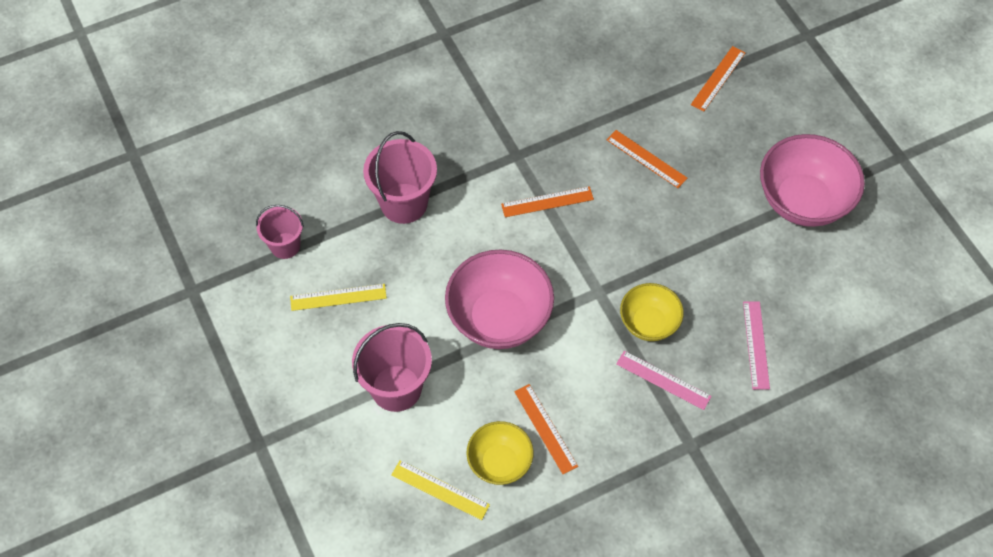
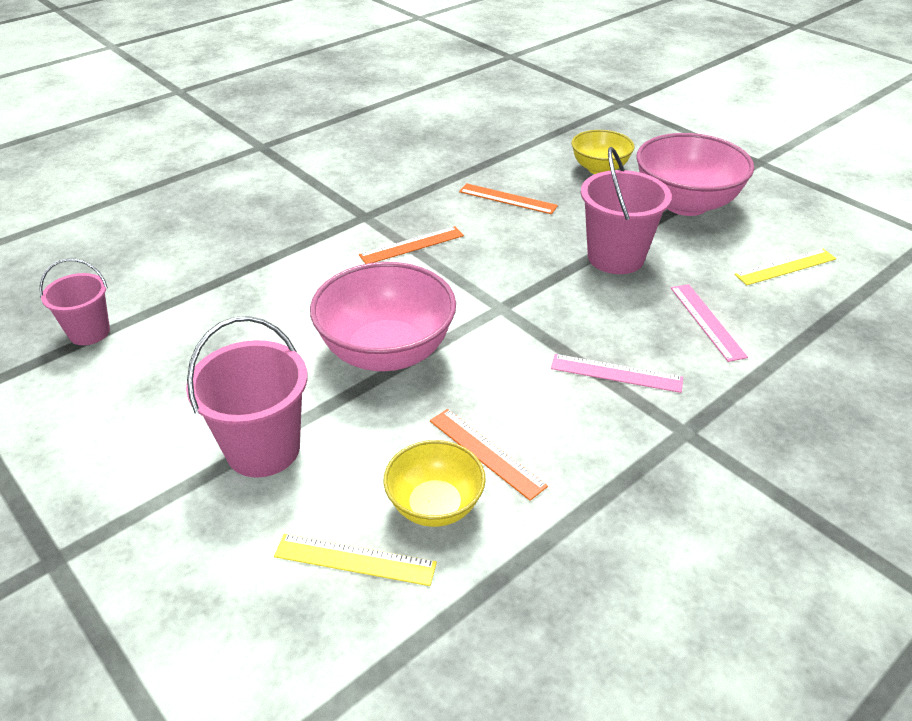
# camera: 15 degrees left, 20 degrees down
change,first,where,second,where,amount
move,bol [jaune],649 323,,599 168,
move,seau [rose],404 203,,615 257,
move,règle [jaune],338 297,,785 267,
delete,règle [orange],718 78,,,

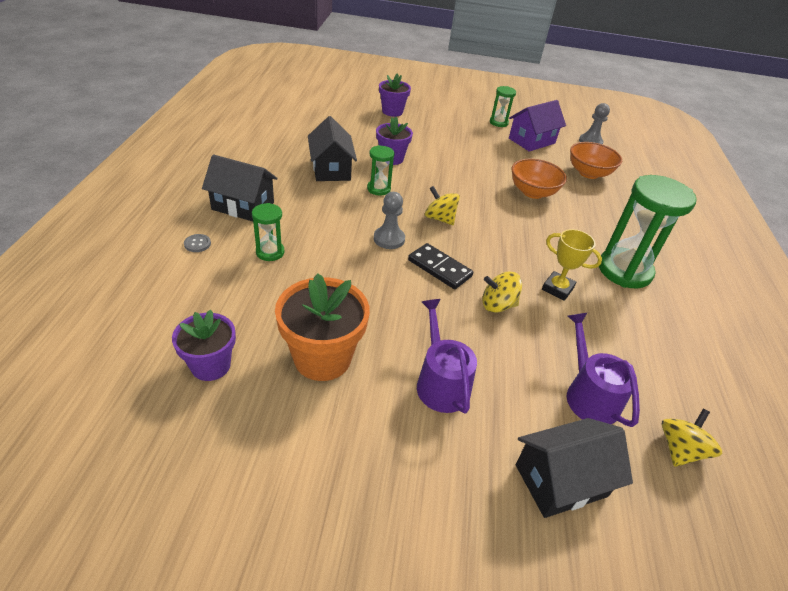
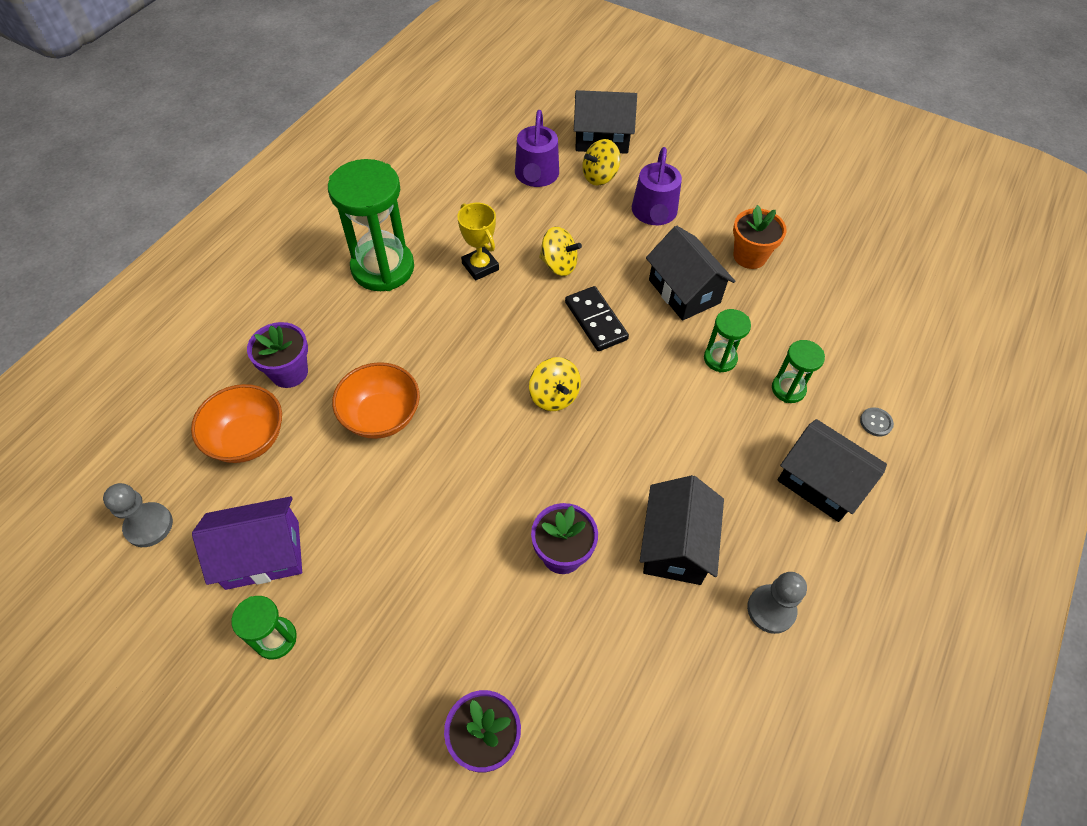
# camera: 155 degrees left, 15 degrees up
change,first,where,second,where,amount
move,pot de fleurs [violet],211 365,,289 372,
move,toupie [jaune],680 450,,599 176,
insert,,,maison [noir],684 291,
move,sablier [vert],378 189,,720 359,
resize,pot de fleurs [orange],322 358,,749 256,x0.64
move,pion [gris],389 239,,771 609,

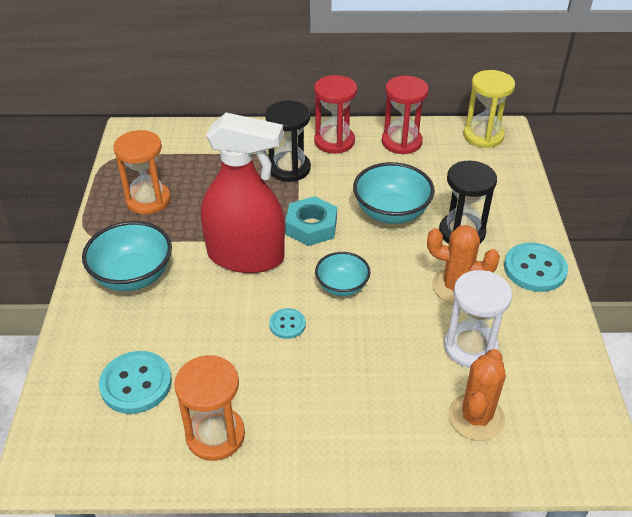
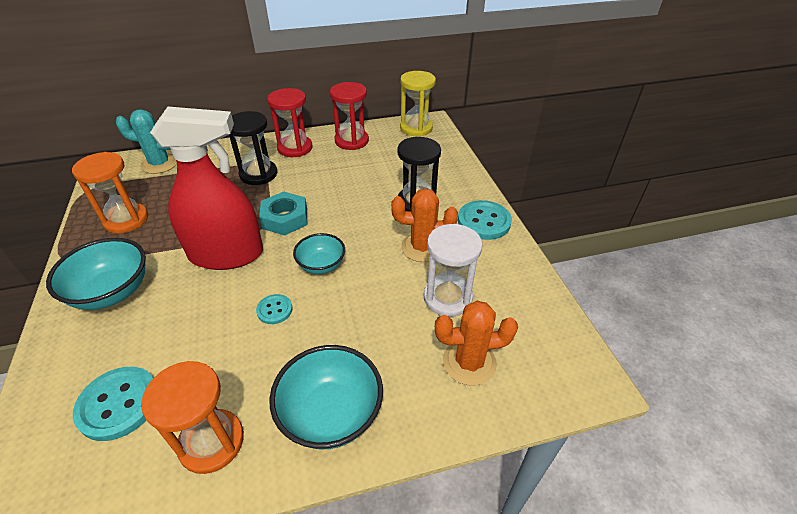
# camera: 15 degrees left, 0 degrees up
change,first,where,second,where,amount
insert,,,cactus [turquoise],160 164,
move,bol [turquoise],391 212,,331 413,
rotate,cactus [orange],476 417,,469 362,75 degrees clockwise

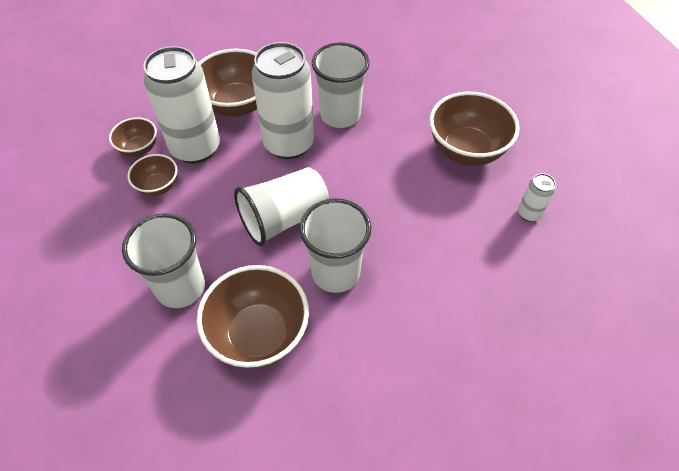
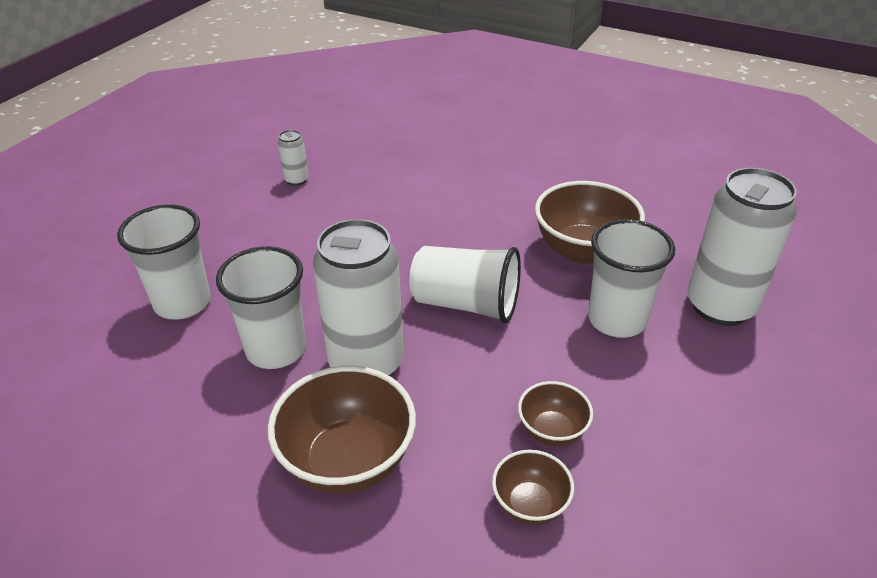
# camera: 130 degrees left, 15 degrees down
change,first,where,second,where,amount
move,gobelet [blanc],335 272,,182 303,
move,canette [blanc],195 148,,720 306,
delete,bol [marron],466 150,,,

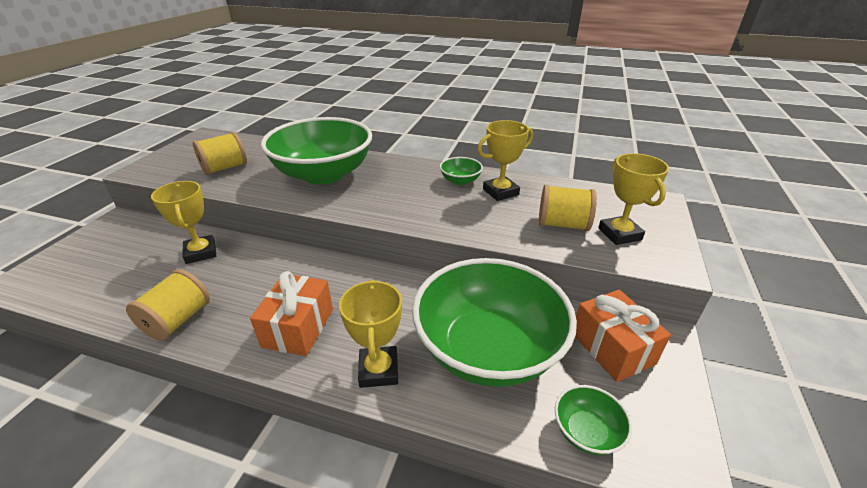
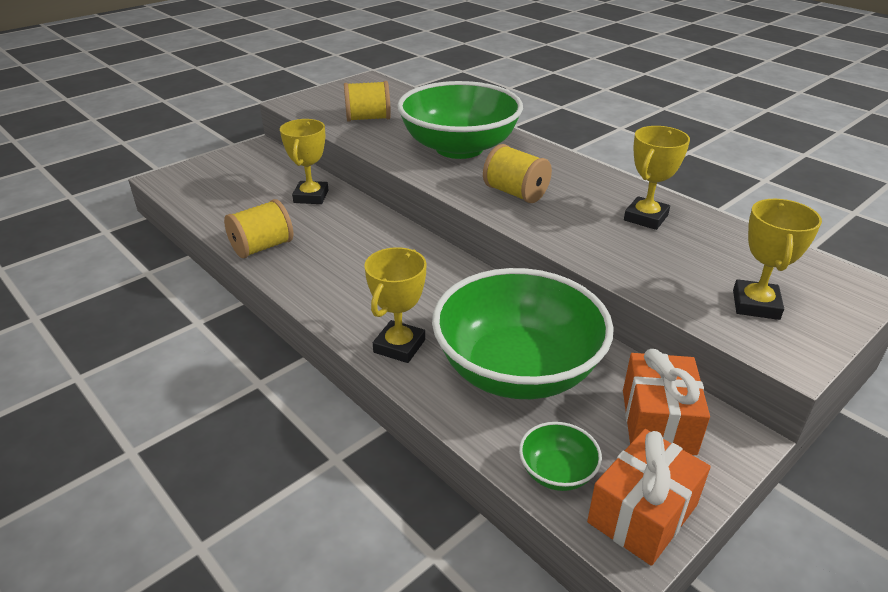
# camera: 30 degrees right, 0 degrees up
change,first,where,second,where,amount
move,bobine [jaune],562 225,,515 193,
move,cadeau [orange],298 327,,642 513,
rotate,trophée [jaune],500 192,,645 218,60 degrees counterclockwise
delete,bol [vert],460 181,,,

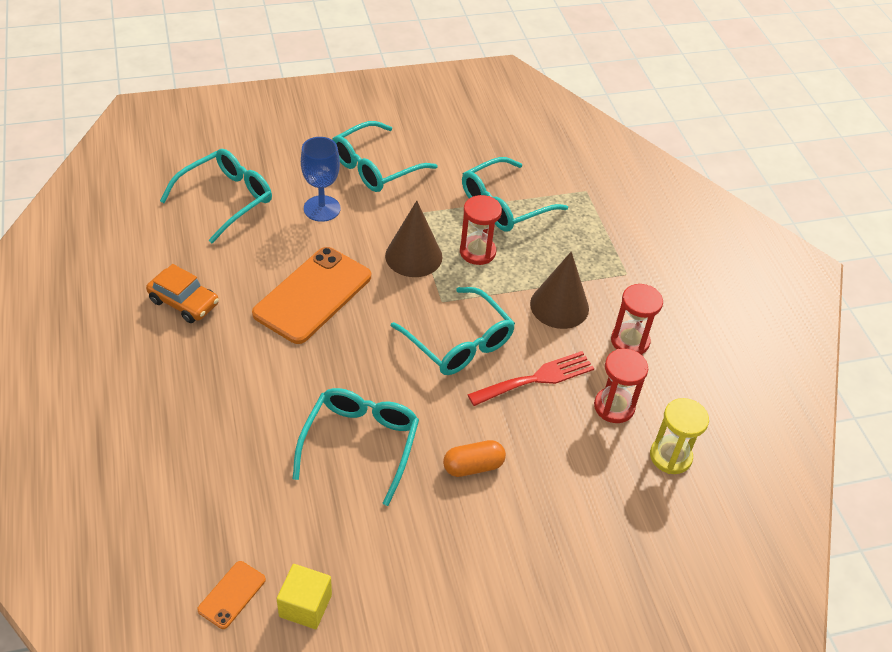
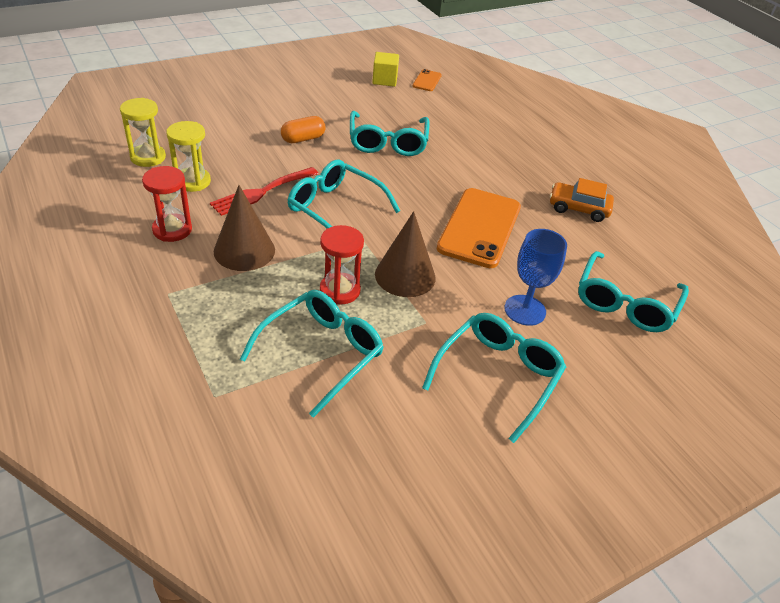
# camera: 165 degrees right, 5 degrees down
change,first,where,second,where,amount
recolor,sablier [rouge],614 407,sablier [jaune],192 181,

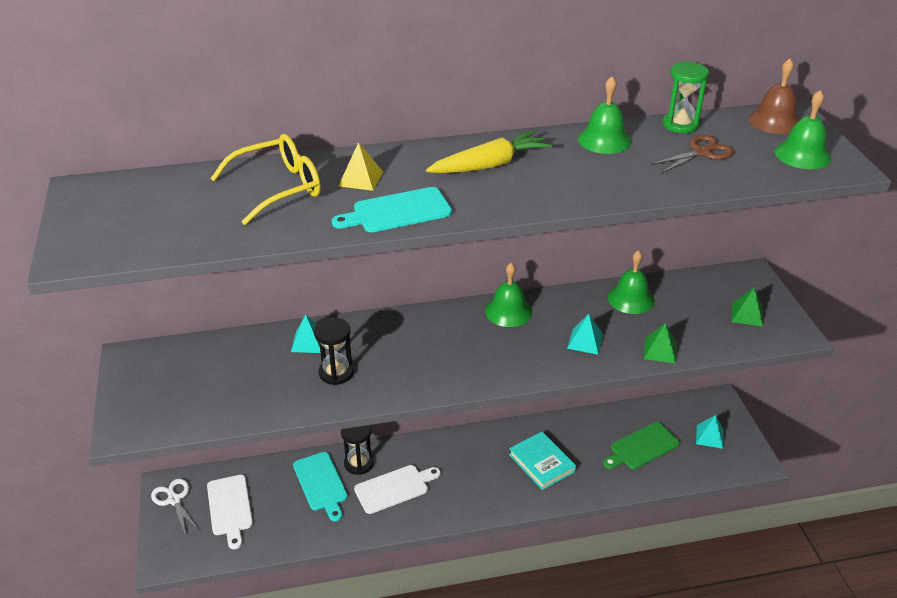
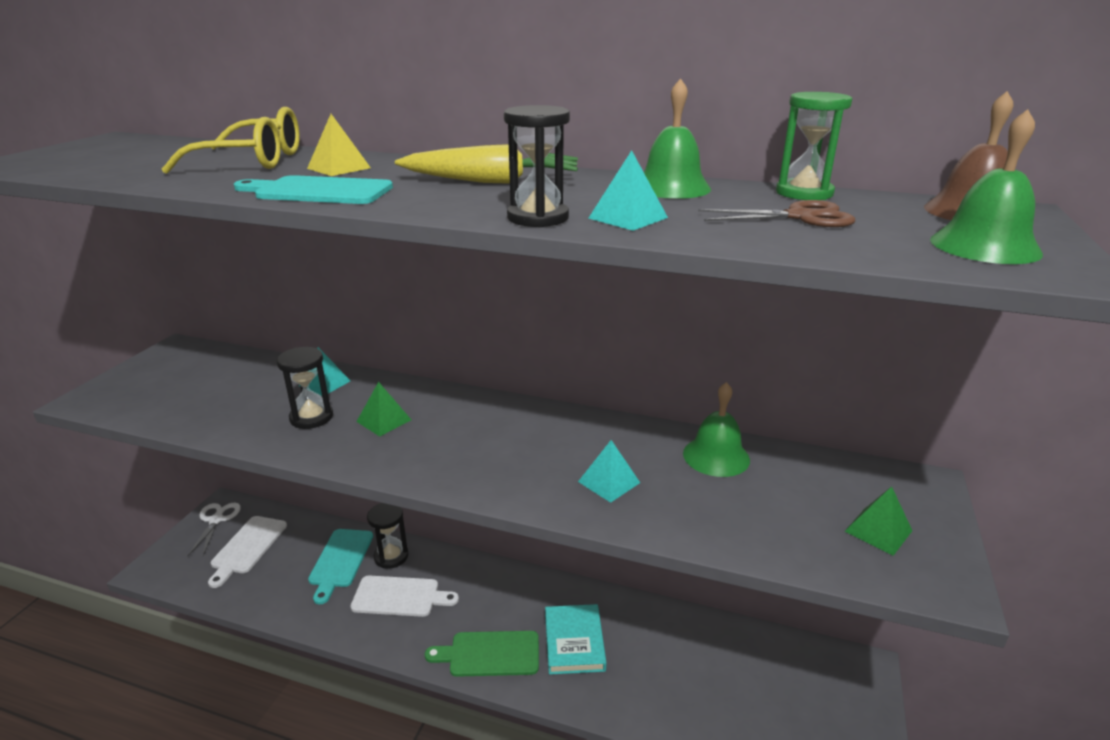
# camera: 30 degrees right, 10 degrees down
change,first,where,second,where,amount
move,pyramide [vert],660 350,,384 420,
move,planche à découper [vert],642 447,,490 654,
insert,,,sablier [noir],538 218,
move,pyramide [turquoise],710 436,,628 218,
delete,cloche [vert],508 311,,,

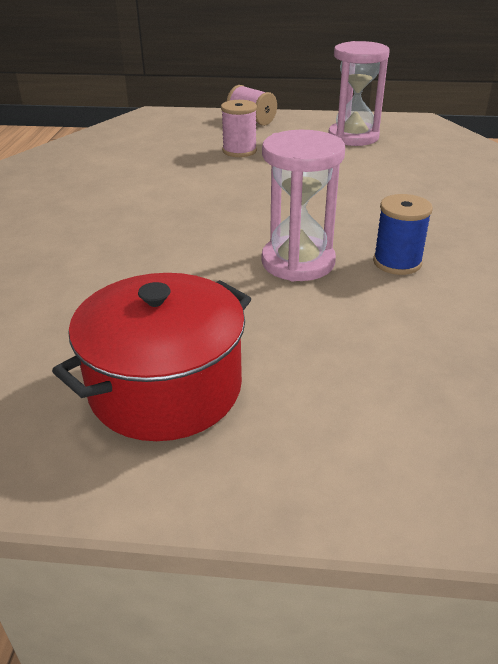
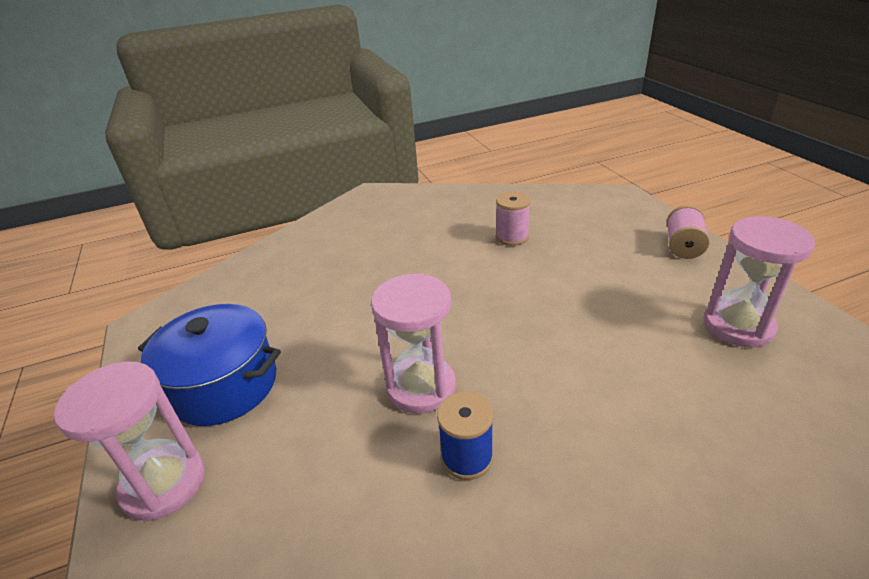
# camera: 65 degrees right, 0 degrees up
change,first,where,second,where,amount
insert,,,sablier [rose],164 483,
recolor,marmite [rouge],165 388,marmite [bleu],224 385,
move,bobine [rose],239 151,,512 237,

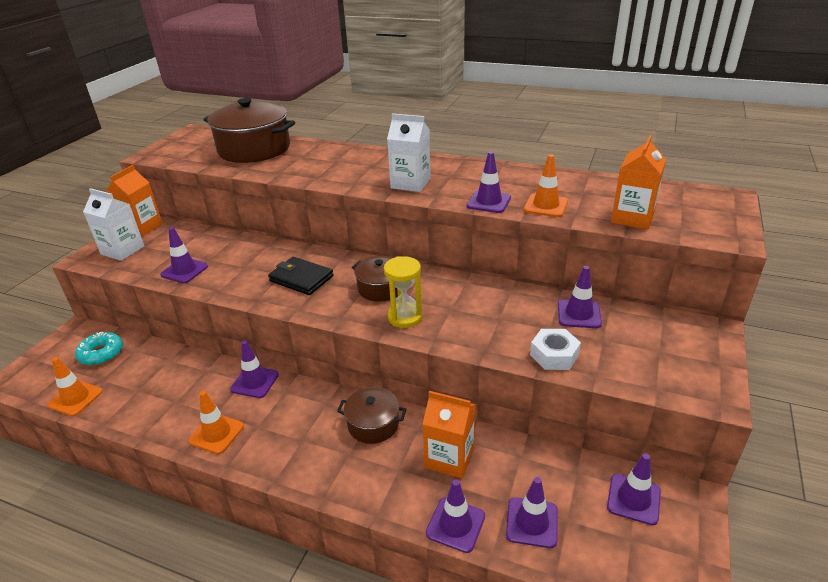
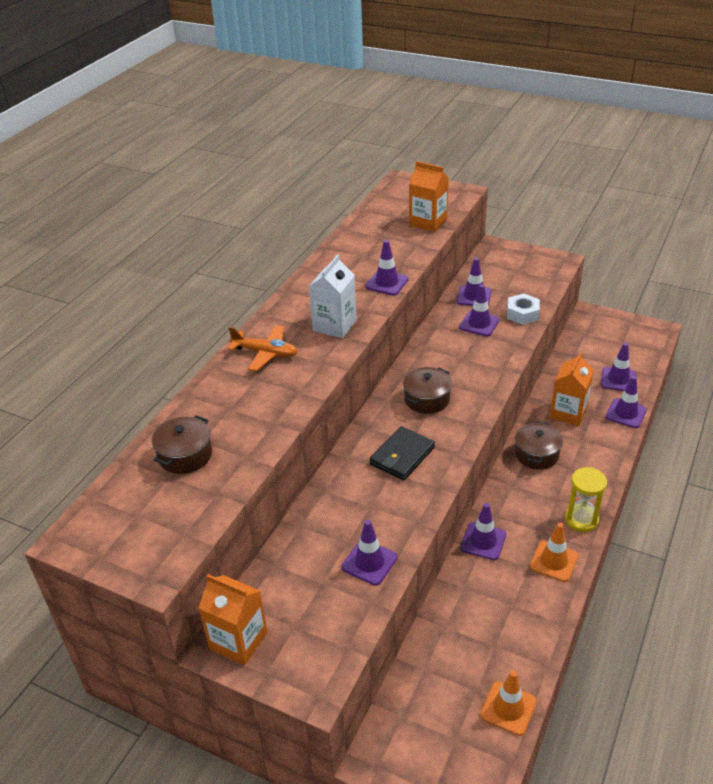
# camera: 85 degrees left, 5 degrees up
change,first,where,second,where,amount
resize,marmite [marron],254 149,,185 455,x0.53
insert,,,avion [orange],265 353,
move,cône de chantier [violet],633 499,,479 324,
move,sablier [jaune],405 317,,581 519,
delete,beignet [turquoise],101 354,,,
delete,brique de lait [blanc],122 250,,,
delete,cône de chantier [orange],545 206,,,

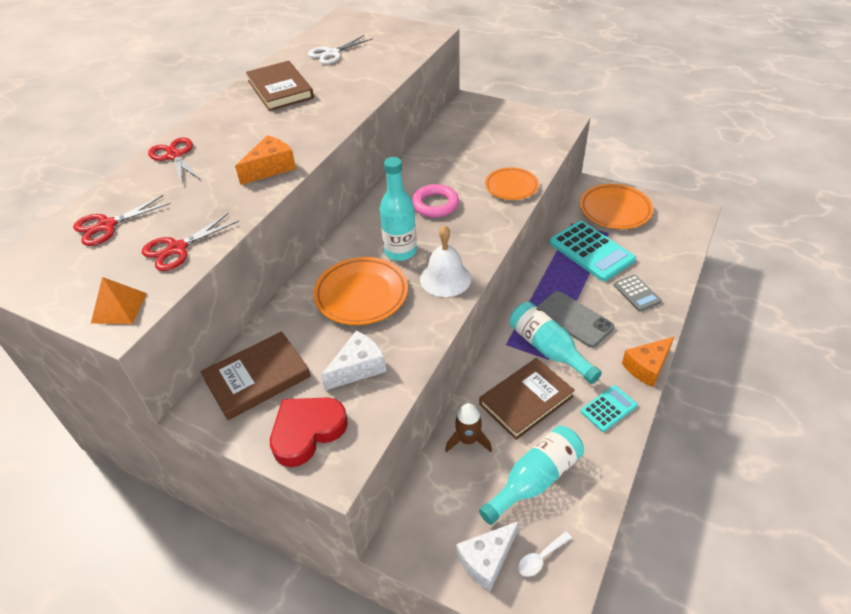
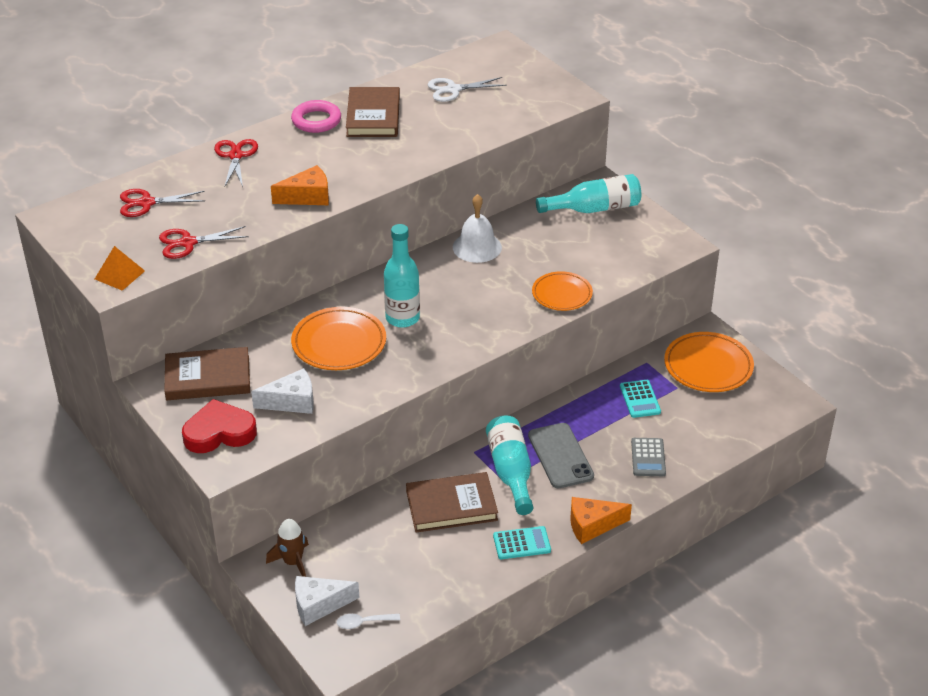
# camera: 25 degrees right, 5 degrees down
change,first,where,second,where,amount
move,fusée [marron],468 440,,293 562,
move,anneau [rose],435 204,,316 121,
move,cloche [blanc],445 278,,477 247,
move,bouteille [turquoise],535 479,,594 208,
resize,calculatrice [turquoise],591 251,,640 399,x0.54

